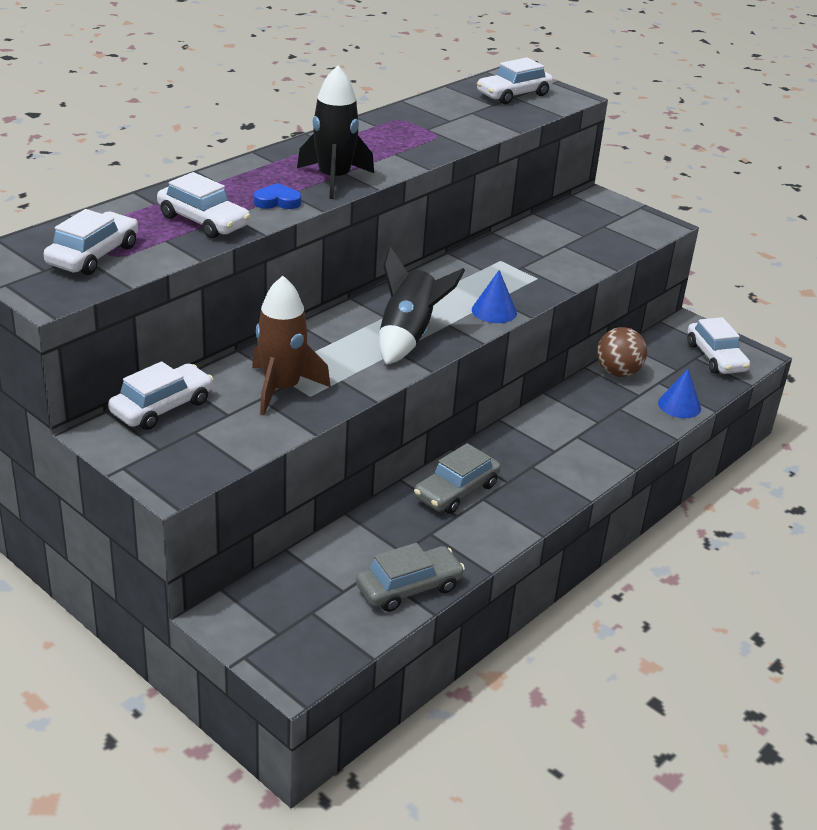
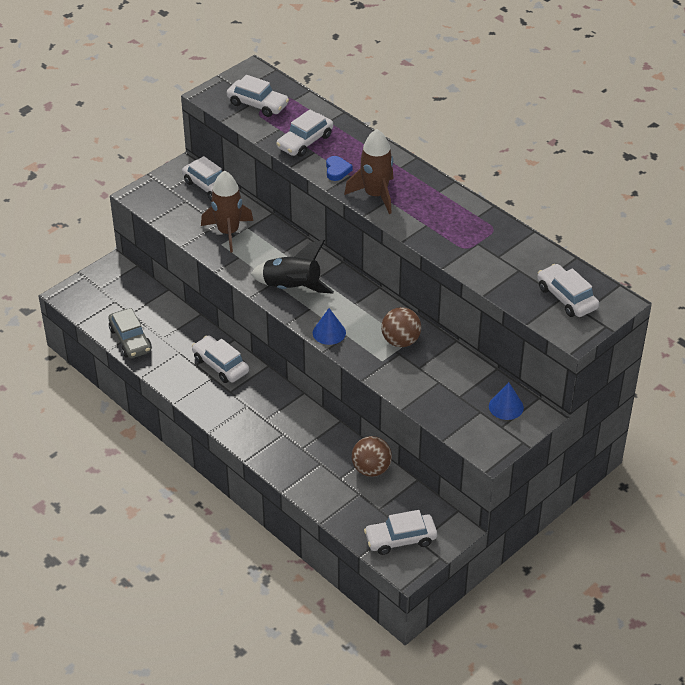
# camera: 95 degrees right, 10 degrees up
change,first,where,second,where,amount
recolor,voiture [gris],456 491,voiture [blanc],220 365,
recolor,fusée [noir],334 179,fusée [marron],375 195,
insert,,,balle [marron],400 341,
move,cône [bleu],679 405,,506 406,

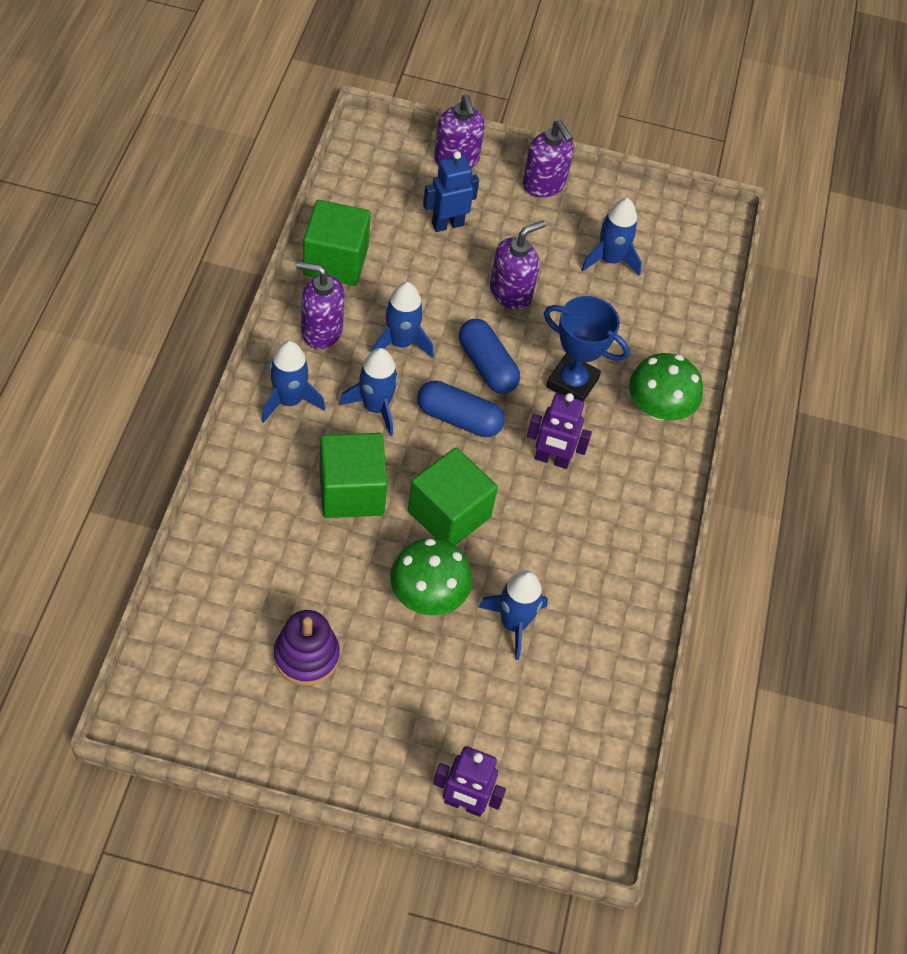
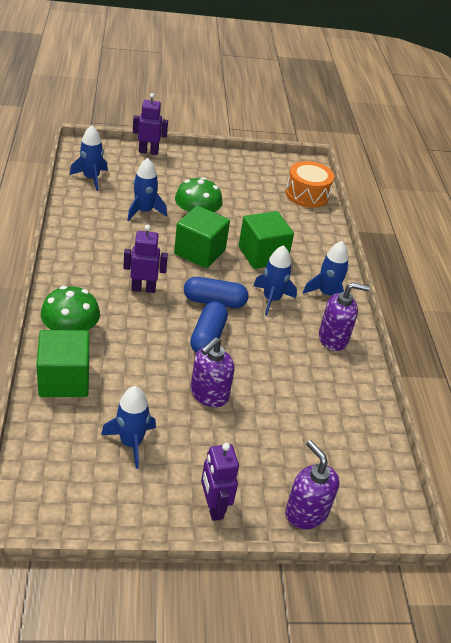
# camera: 165 degrees right, 15 degrees down
change,first,where,second,where,amount
move,cube [vert],335 261,,64 380,
move,fusée [bleu],401 343,,91 178,
rotate,gélule [bleu],487 366,,208 337,60 degrees clockwise
replace,distributeur de savon [violet],544 184,robot [violet],213 507,
insert,,,tambour [orange],307 194,
delete,jouet à empiler [violet],306 656,,,
delete,robot [bleu],447 224,,,
delete,trophée [bleu],572 383,,,

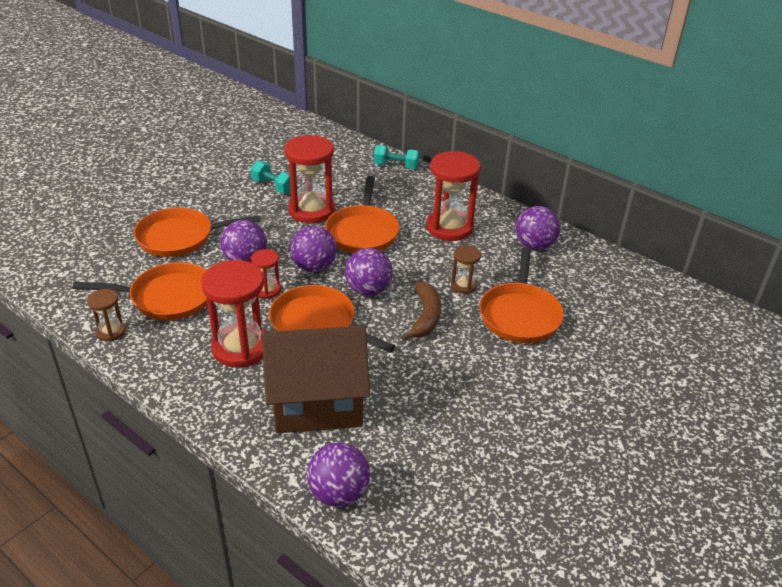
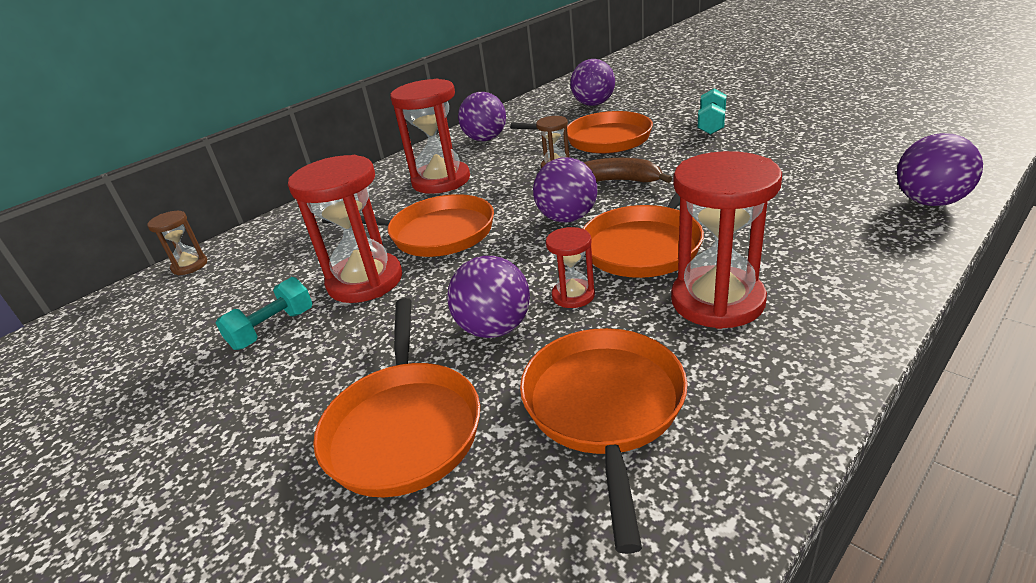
# camera: 80 degrees left, 5 degrees down
change,first,where,second,where,amount
move,sablier [marron],111 332,,190 266,
move,balle [violet],314 267,,593 104,
move,haltère [turquoise],396 166,,711 124,
delete,maison [marron],317 403,,,

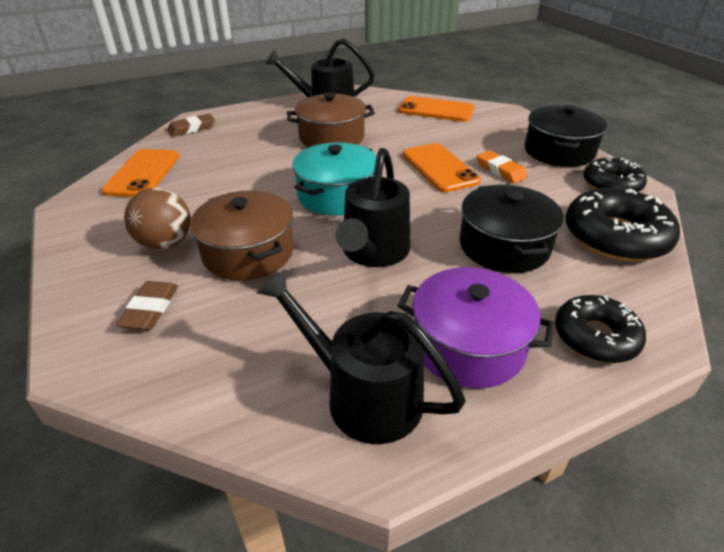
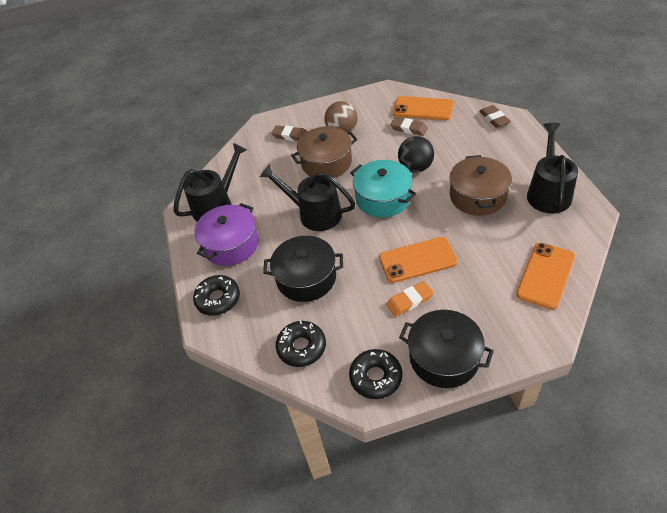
# camera: 105 degrees right, 10 degrees up
change,first,where,second,where,amount
resize,beignet [noir],615 237,,301 347,x0.65
insert,,,gomme [marron],409 128,
insert,,,balle [noir],415 167,

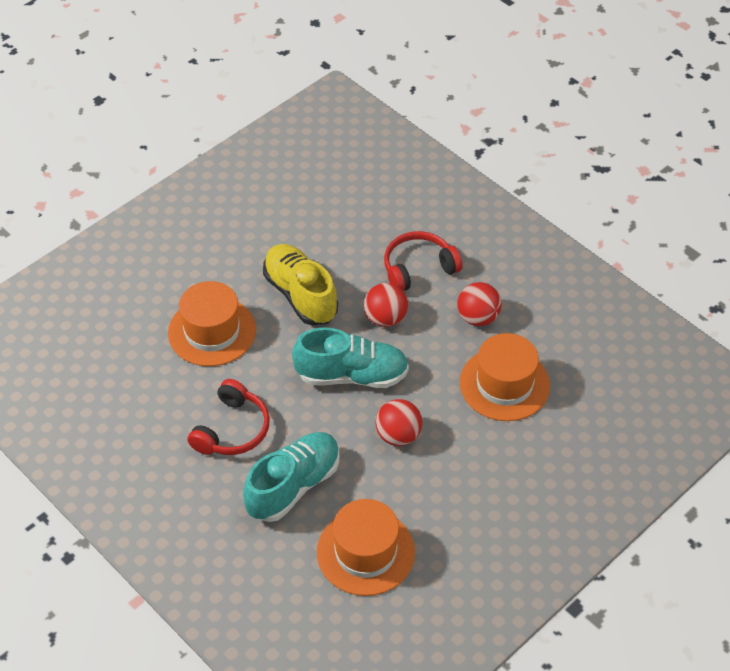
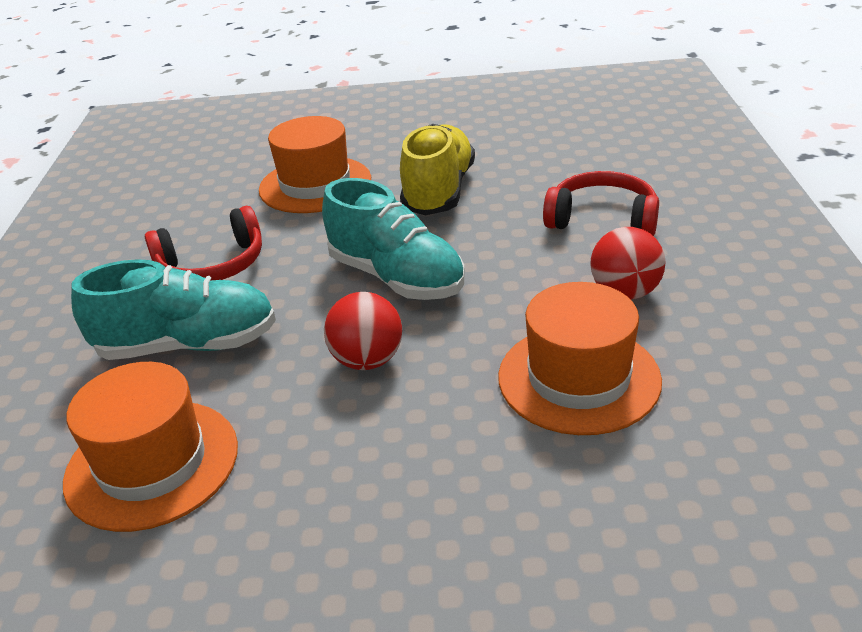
# camera: 45 degrees right, 15 degrees down
change,first,where,second,where,amount
delete,balle [rouge],385 318,,,

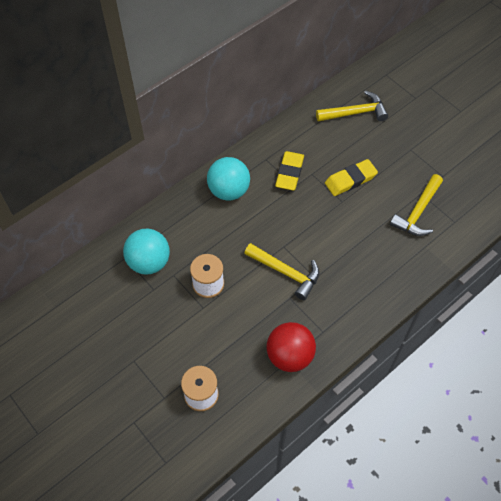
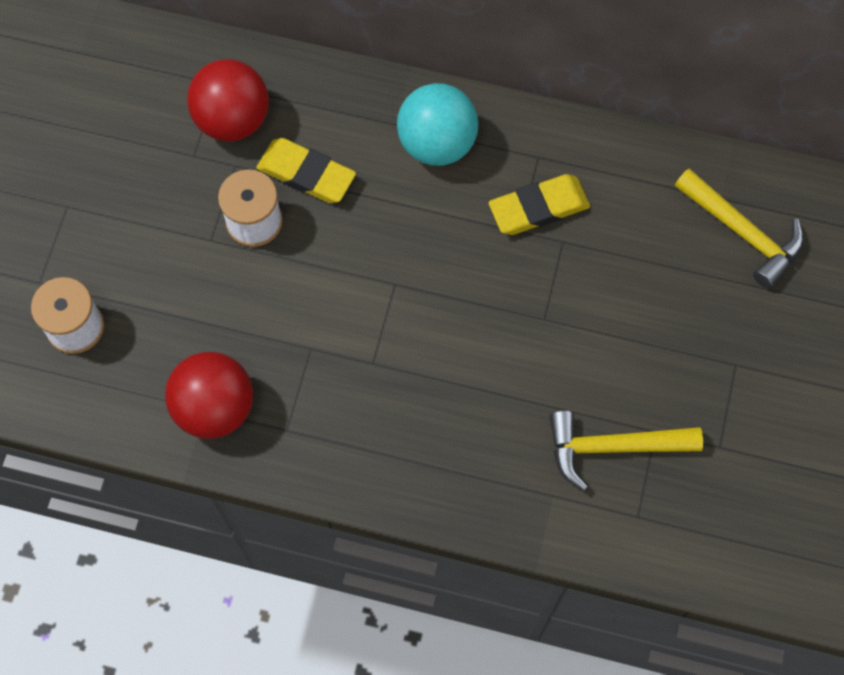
# camera: 55 degrees right, 10 degrees up
change,first,where,second,where,amount
recolor,balle [turquoise],149 262,balle [rouge],233 119,
move,gomme [jaune],350 180,,306 174,
delete,marteau [jaune],286 273,,,

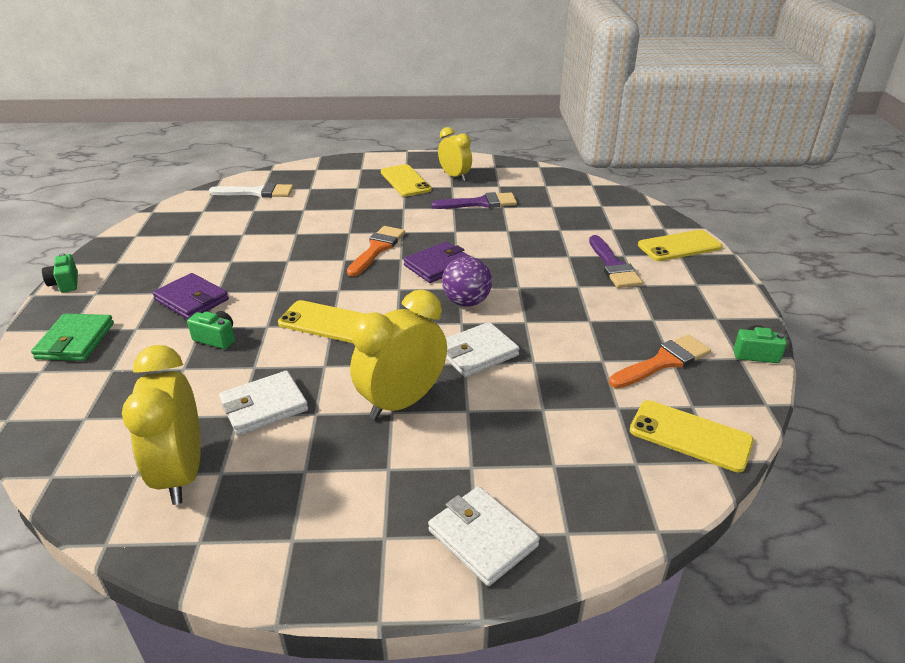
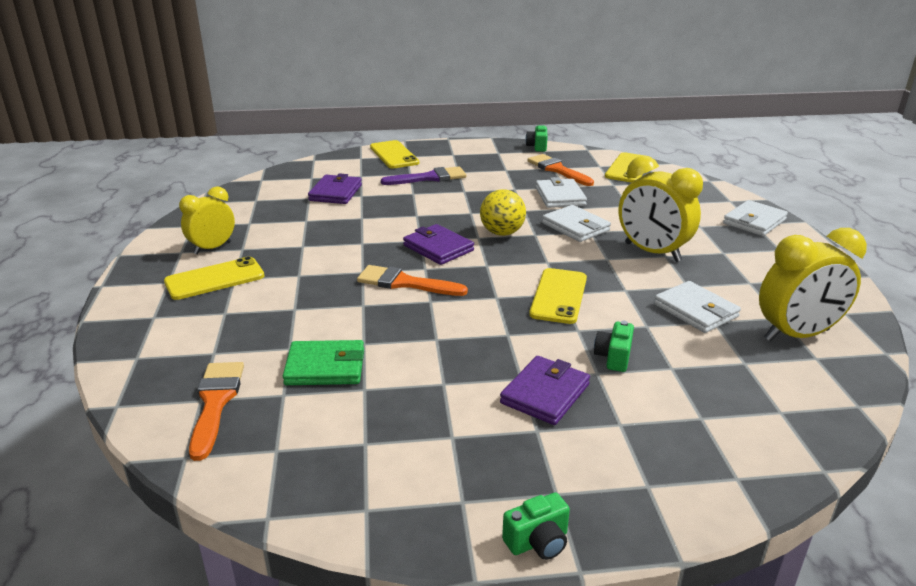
# camera: 95 degrees left, 5 degrees down
change,first,where,second,where,amount
recolor,pinceau [blanc],257 192,pinceau [orange],215 402,
move,portefeuille [vert],75 341,,325 367,
insert,,,portefeuille [violet],335 193,
recolor,balle [violet],466 302,balle [jaune],502 233,
insert,,,portefeuille [blanc],560 196,
delete,pinceau [violet],480 203,,,

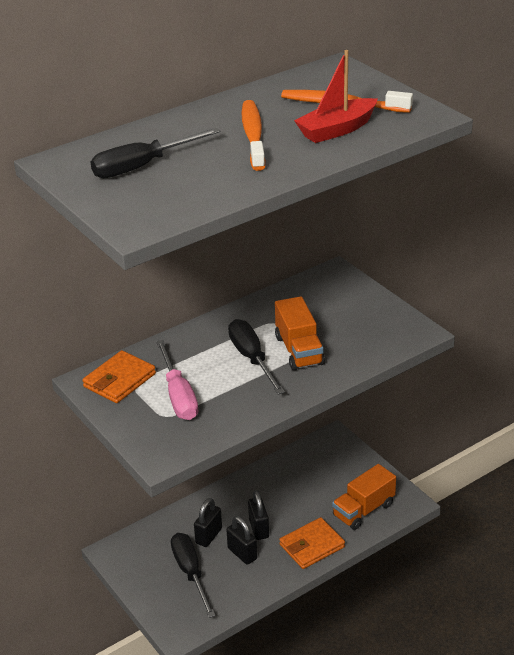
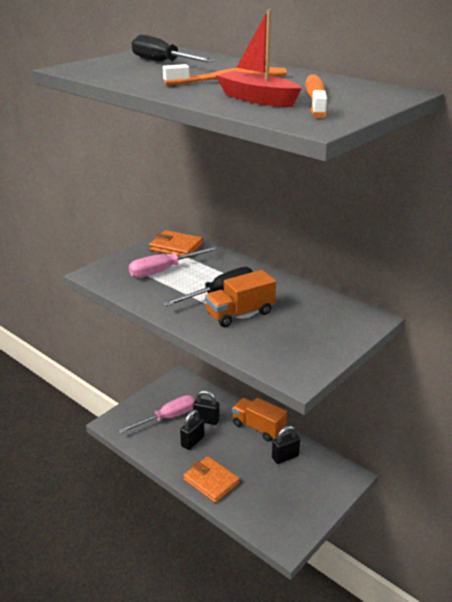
# camera: 75 degrees right, 5 degrees down
change,first,where,second,where,amount
recolor,tournevis [noir],190 572,tournevis [rose],167 418,
move,camion [orange],363 510,,258 427,
move,cadenas [noir],259 529,,285 457,

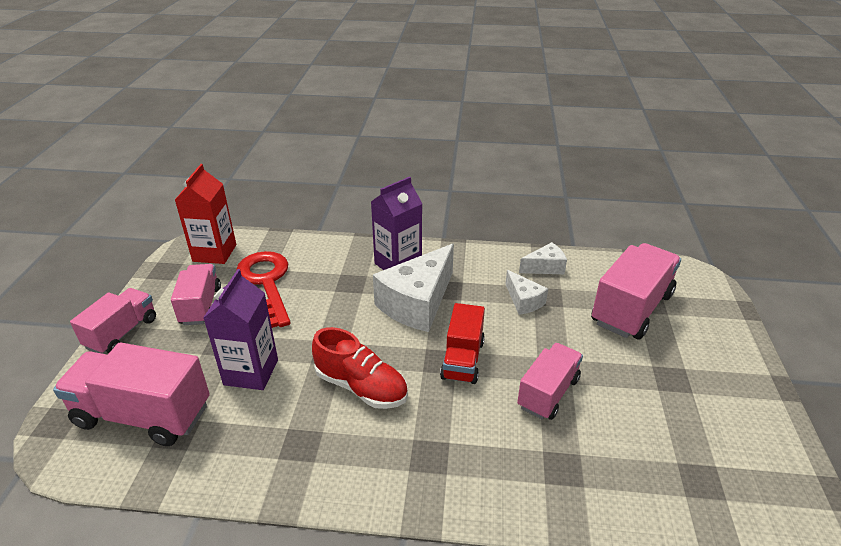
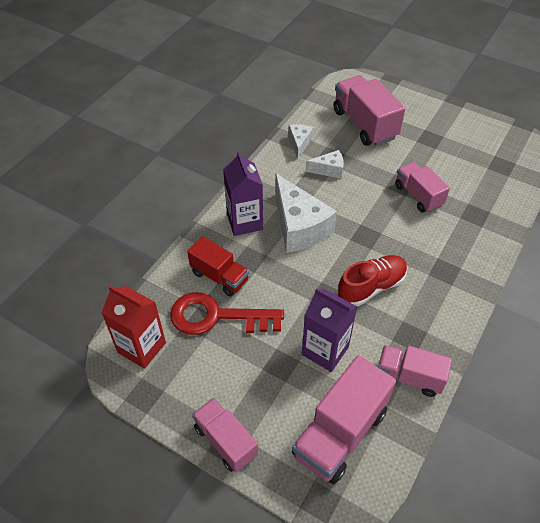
# camera: 65 degrees left, 15 degrees up
change,first,where,second,where,amount
move,camion [rouge],462 359,,219 276,
move,camion [rose],200 306,,409 377,

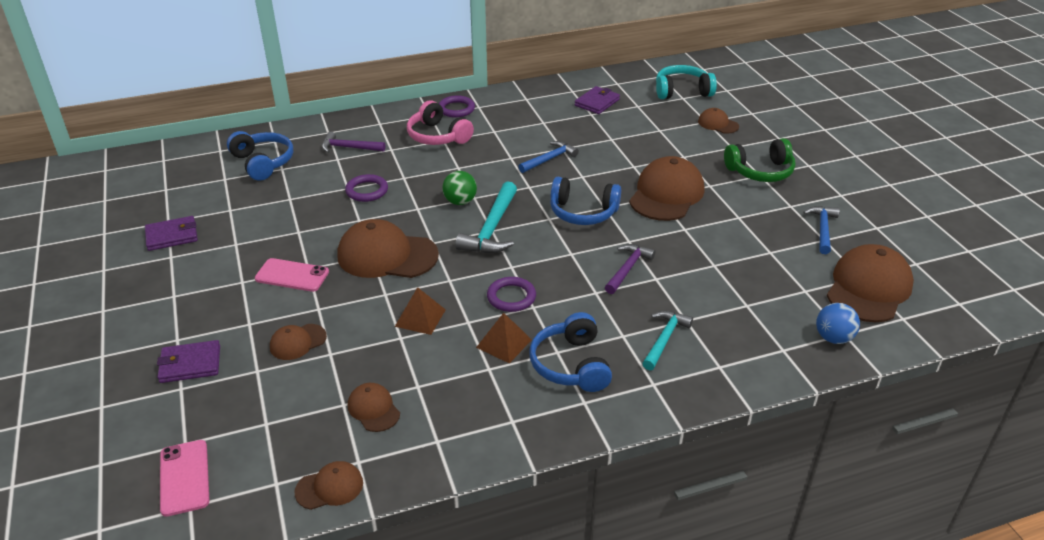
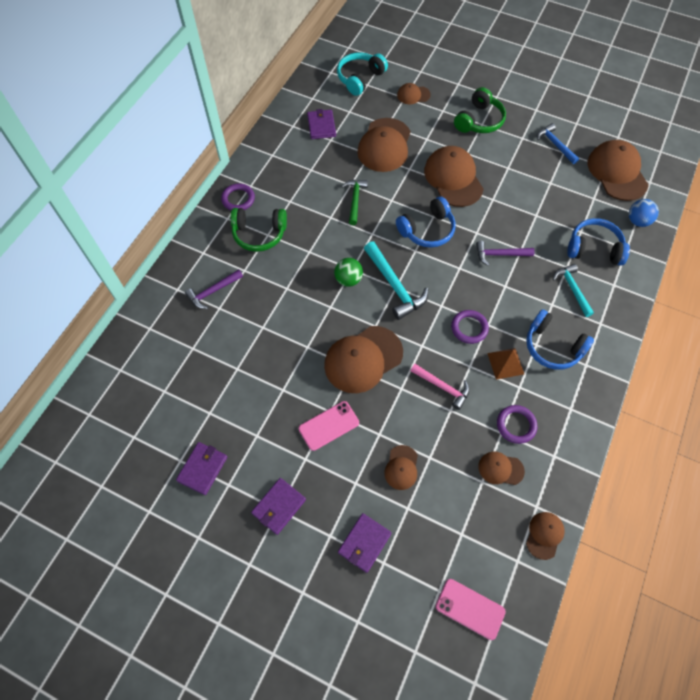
# camera: 45 degrees left, 25 degrees up
change,first,where,second,where,amount
recolor,casque audio [rose],437 136,casque audio [vert],259 234,
insert,,,portefeuille [violet],278 506,
recolor,marteau [bleu],549 159,marteau [vert],355 200,
insert,,,casquette [marron],384 145,
replace,pyramide [marron],420 318,marteau [rose],442 387,
rotate,marteau [violet],627 269,,500 254,75 degrees counterclockwise
move,anneau [violet],367 191,,516 425,
move,casque audio [bleu],263 163,,594 248,

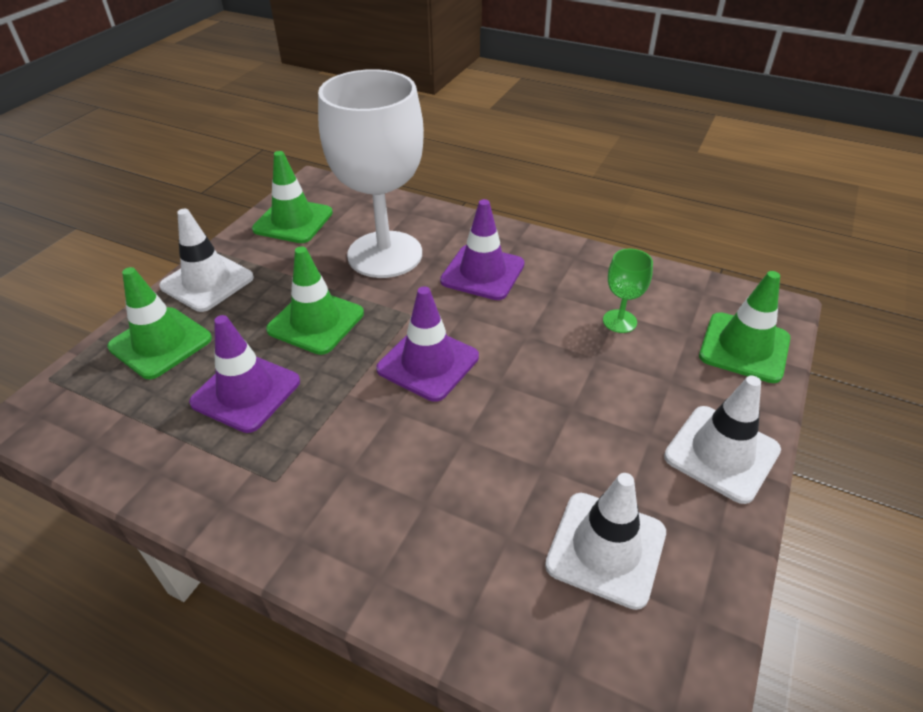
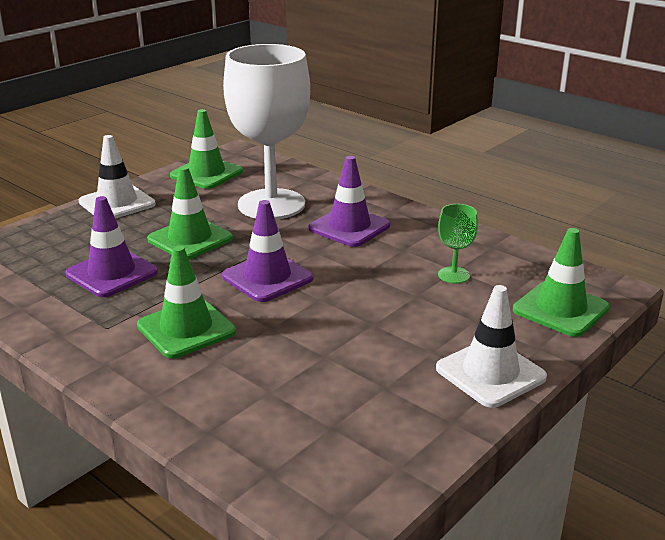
# camera: 15 degrees right, 15 degrees down
change,first,where,second,where,amount
move,cône de chantier [vert],160 343,,186 329,
delete,cône de chantier [blanc],606 549,,,

